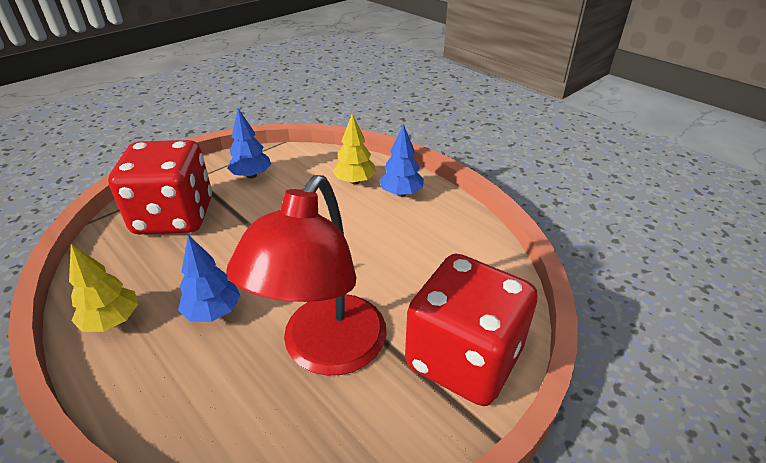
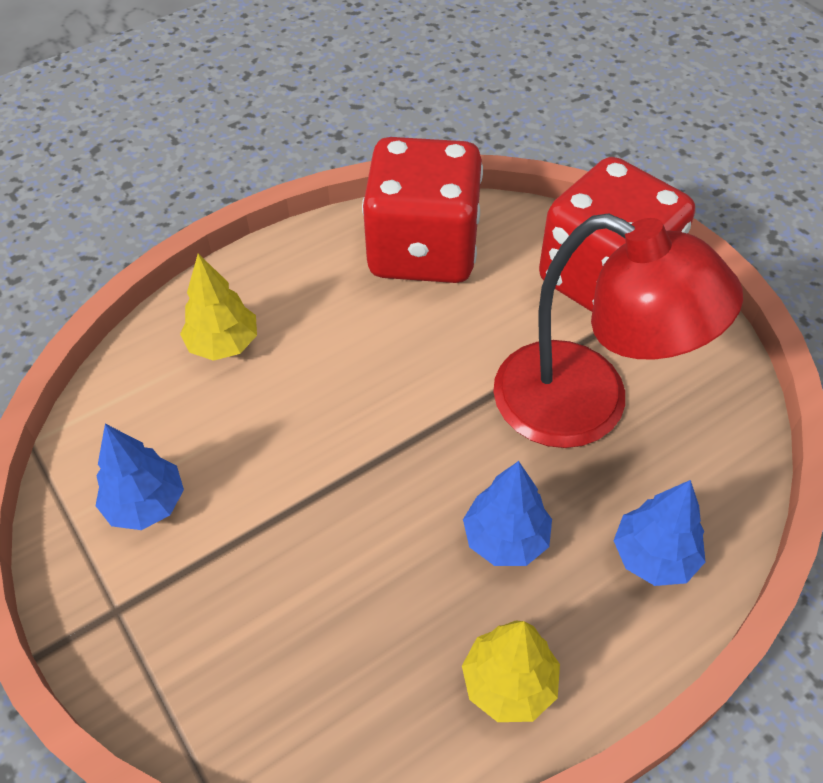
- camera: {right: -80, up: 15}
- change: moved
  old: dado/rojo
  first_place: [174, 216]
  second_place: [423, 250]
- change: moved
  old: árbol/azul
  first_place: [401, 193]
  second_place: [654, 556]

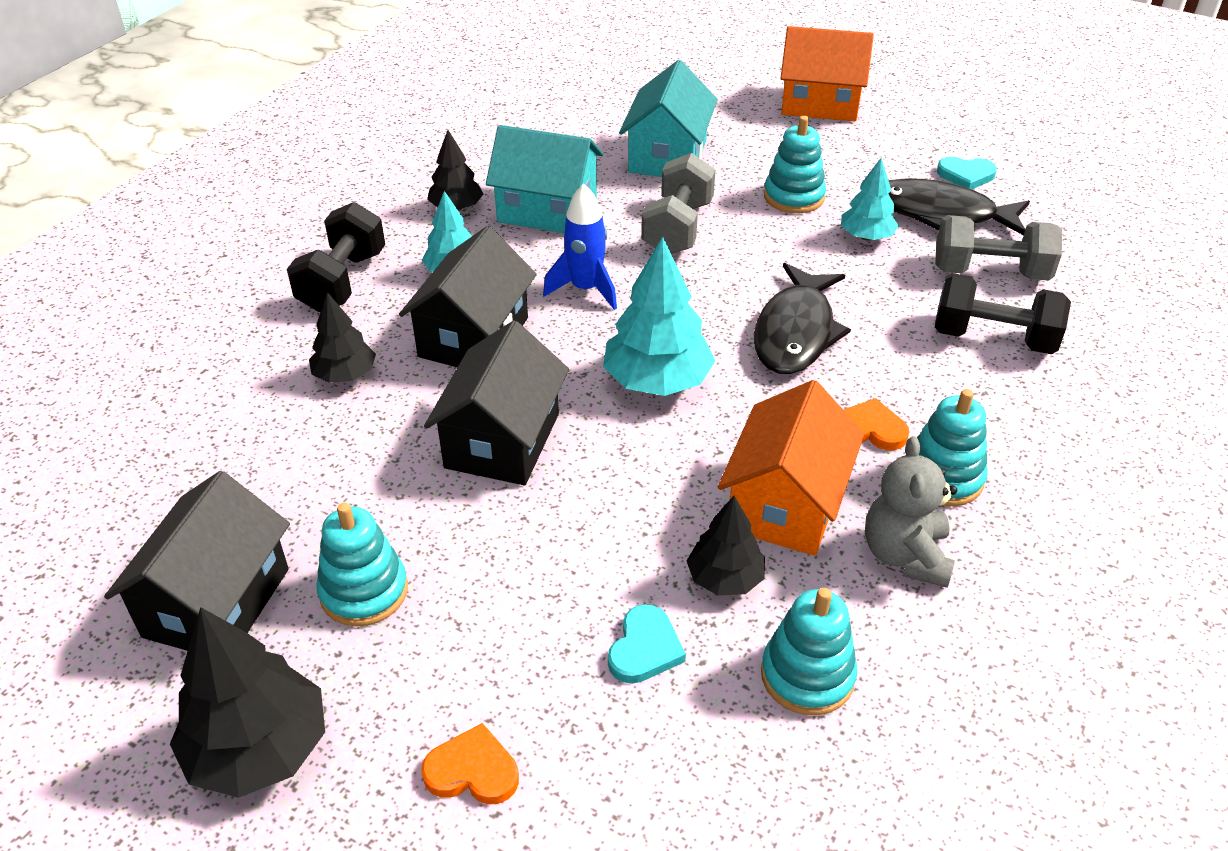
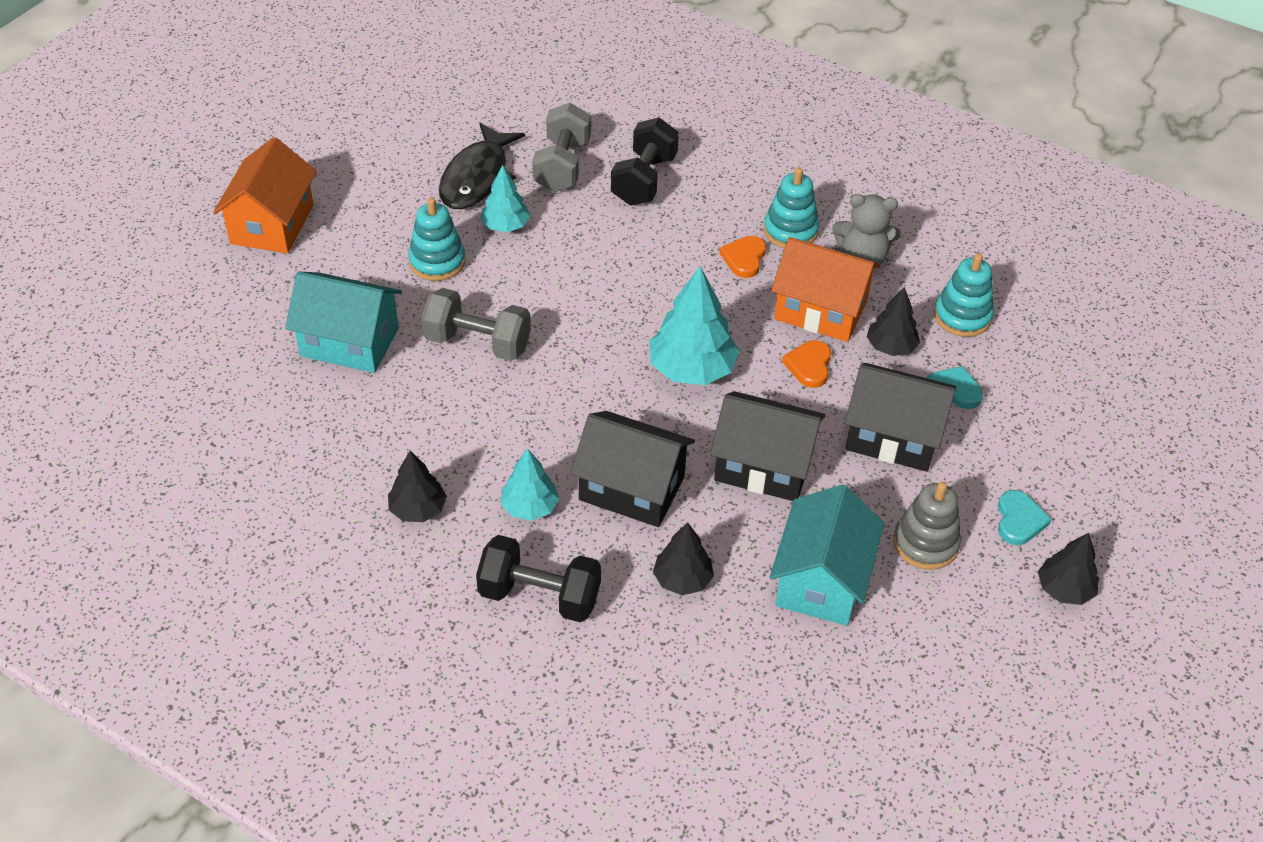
- camera: {right: -90, up: 5}
- change: moved
  old: casa/turquesa
  first_place: [547, 210]
  second_place: [821, 580]
- change: moved
  old: corazón/naranja
  first_place: [472, 770]
  second_place: [809, 366]
- change: moved
  old: casa/negro
  first_place: [217, 602]
  second_place: [893, 436]
- change: recoloured
  old: juguete apilable/turquesa
  new: juguete apilable/gris
  first_place: [364, 591]
  second_place: [925, 543]
- change: moved
  old: corazón/turquesa
  first_place: [966, 175]
  second_place: [1019, 520]
- change: resized
  old: árbol/negro
  first_place: [259, 749]
  second_place: [1064, 589]
  factor: 0.6
- change: removed
  old: cohete/azul
  first_place: [585, 289]
- change: removed
  old: pez/negro
  first_place: [796, 332]

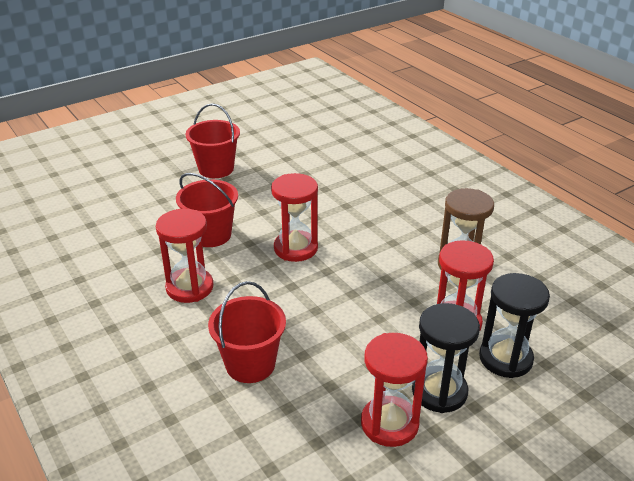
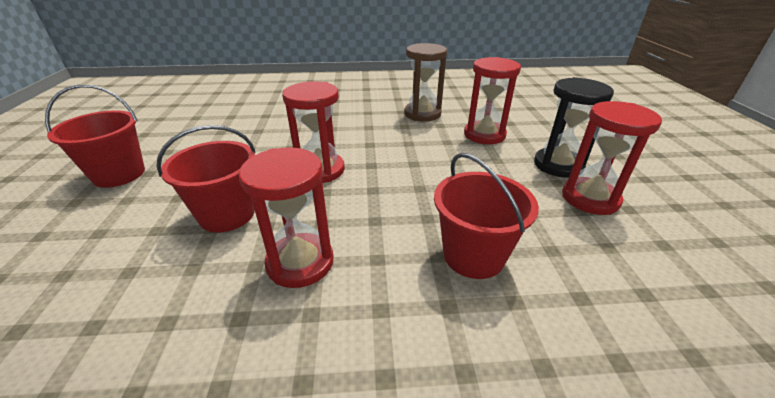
- camera: {right: -60, up: 0}
- change: removed
  old: reloj de arena/negro
  first_place: [505, 358]

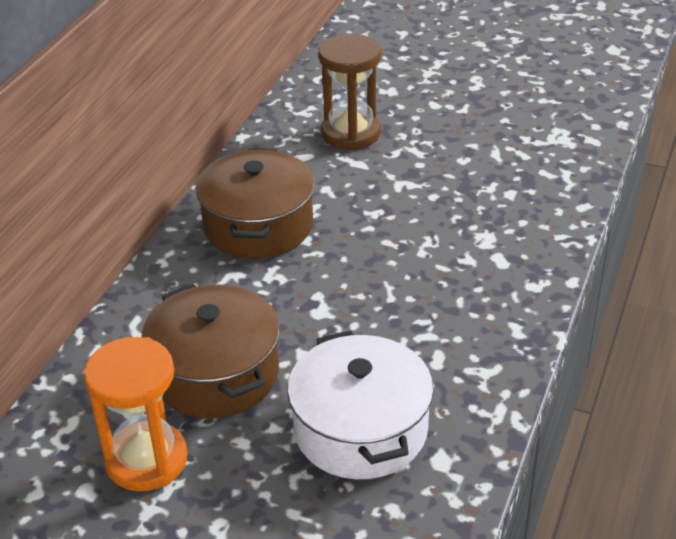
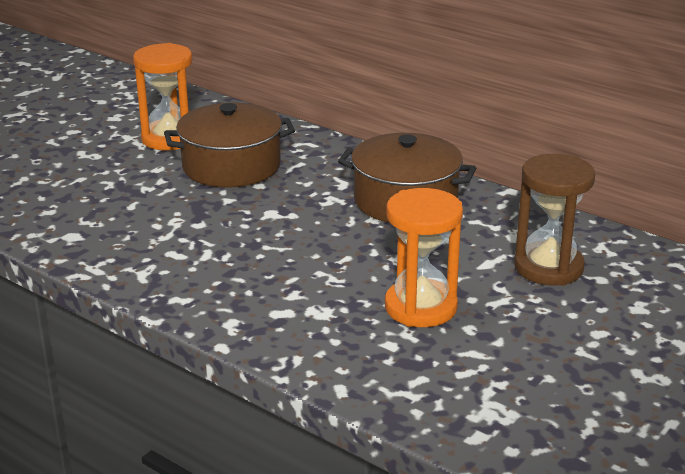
- camera: {right: 105, up: -10}
- change: added
  new: reloj de arena/naranja
  second_place: [420, 307]
- change: removed
  old: olla/blanco
  first_place: [360, 429]

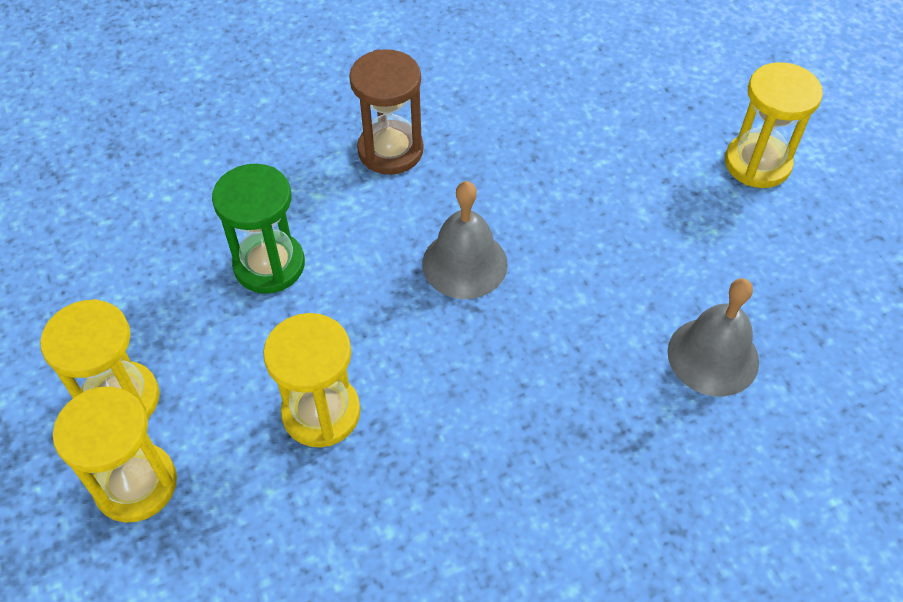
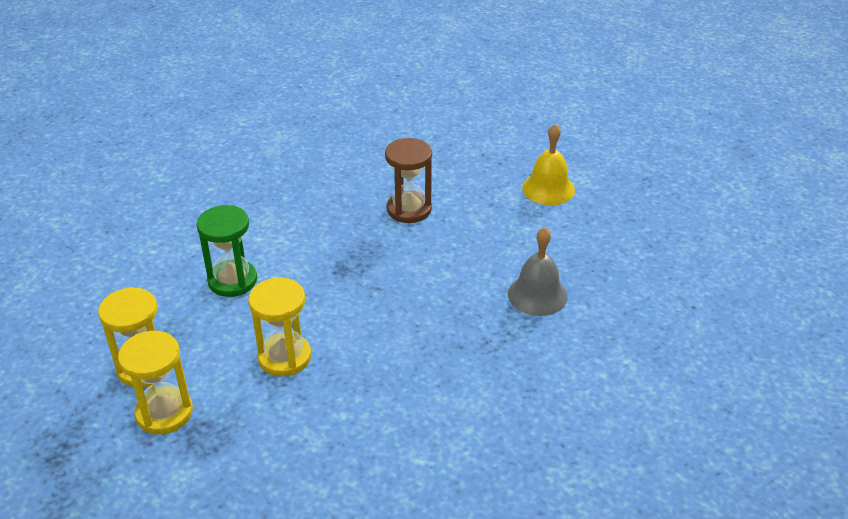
- camera: {right: -10, up: -15}
- change: moved
  old: reloj de arena/marrón
  first_place: [390, 150]
  second_place: [409, 209]
- change: replaced
  old: reloj de arena/amarillo
  new: campana/amarillo
  first_place: [757, 163]
  second_place: [548, 189]
- change: removed
  old: campana/gris
  first_place: [464, 263]

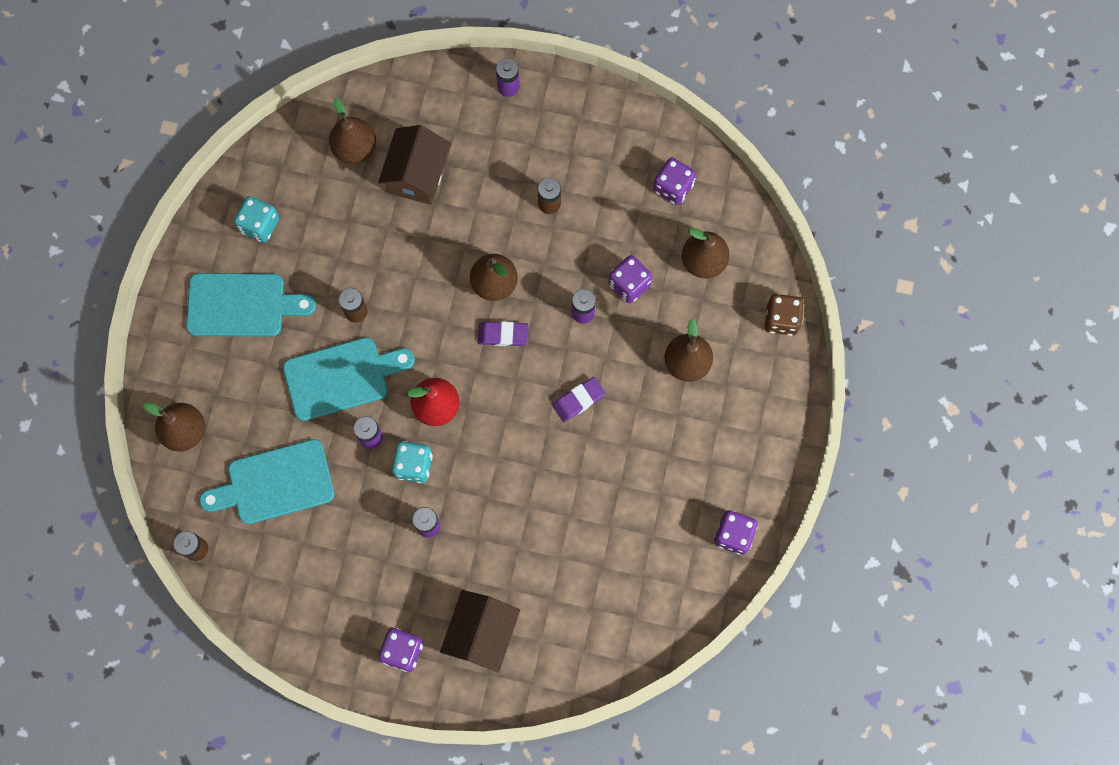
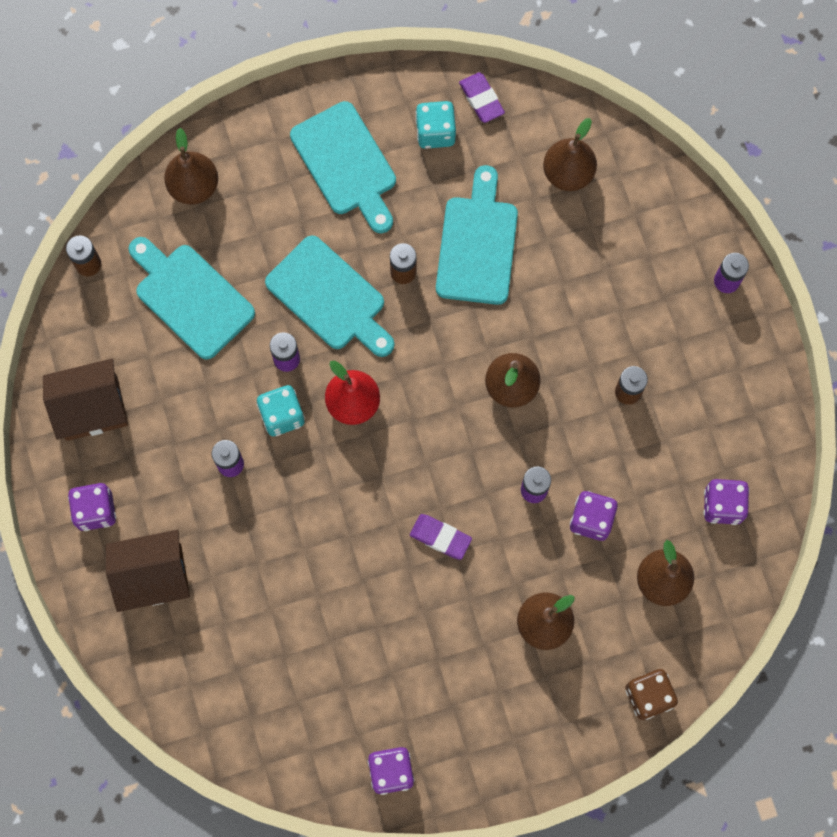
- camera: {right: 60, up: 0}
- change: moved
  old: casa/marrón
  first_place: [417, 175]
  second_place: [92, 408]
- change: added
  new: tabla de cortar/turquesa
  second_place: [477, 244]
- change: moved
  old: goma de borrar/morado
  first_place: [503, 335]
  second_place: [481, 99]

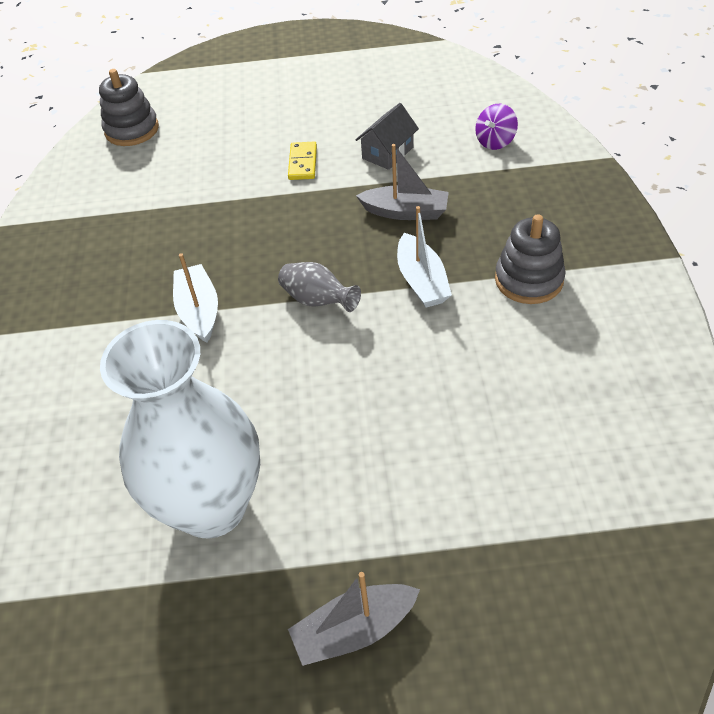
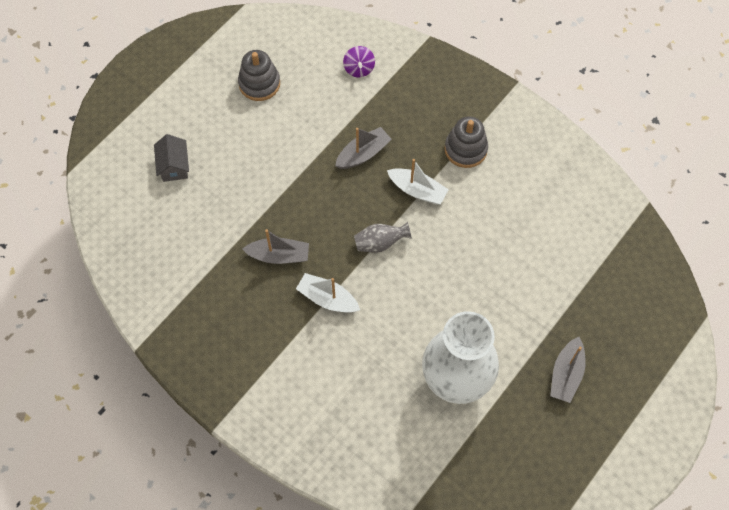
- camera: {right: -50, up: 15}
- change: moved
  old: casa/gris
  first_place: [387, 153]
  second_place: [174, 166]
- change: moved
  old: juguete apilable/gris
  first_place: [132, 130]
  second_place: [259, 83]
- change: added
  new: barco/gris
  second_place: [279, 255]
- change: removed
  old: ficha de dominó/amarillo
  first_place: [302, 163]

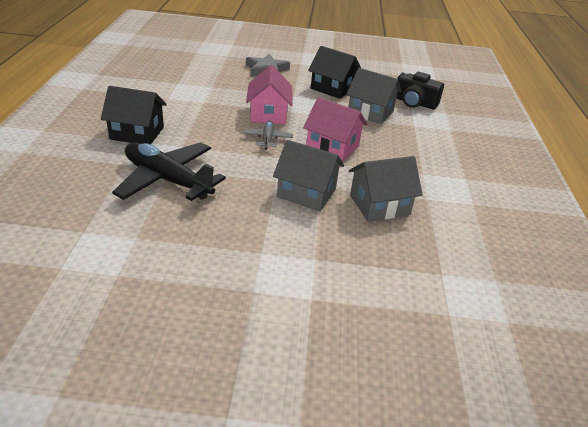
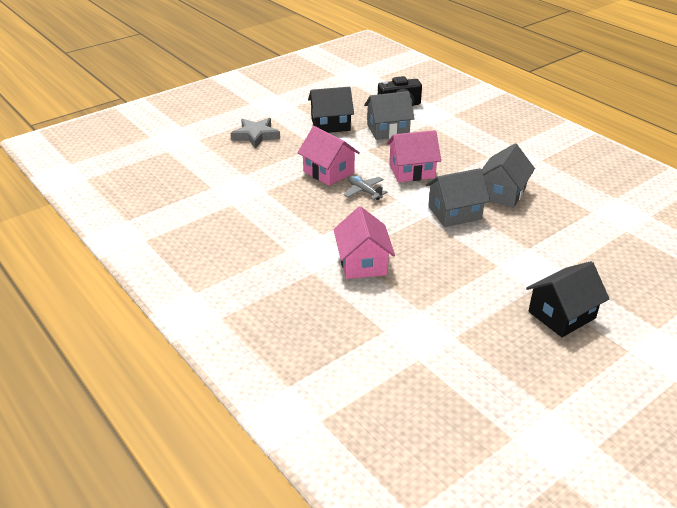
- camera: {right: -40, up: 0}
- change: replaced
  old: avión/negro
  new: casa/rosa
  first_place: [167, 180]
  second_place: [363, 263]
- change: moved
  old: casa/negro
  first_place: [137, 133]
  second_place: [561, 315]

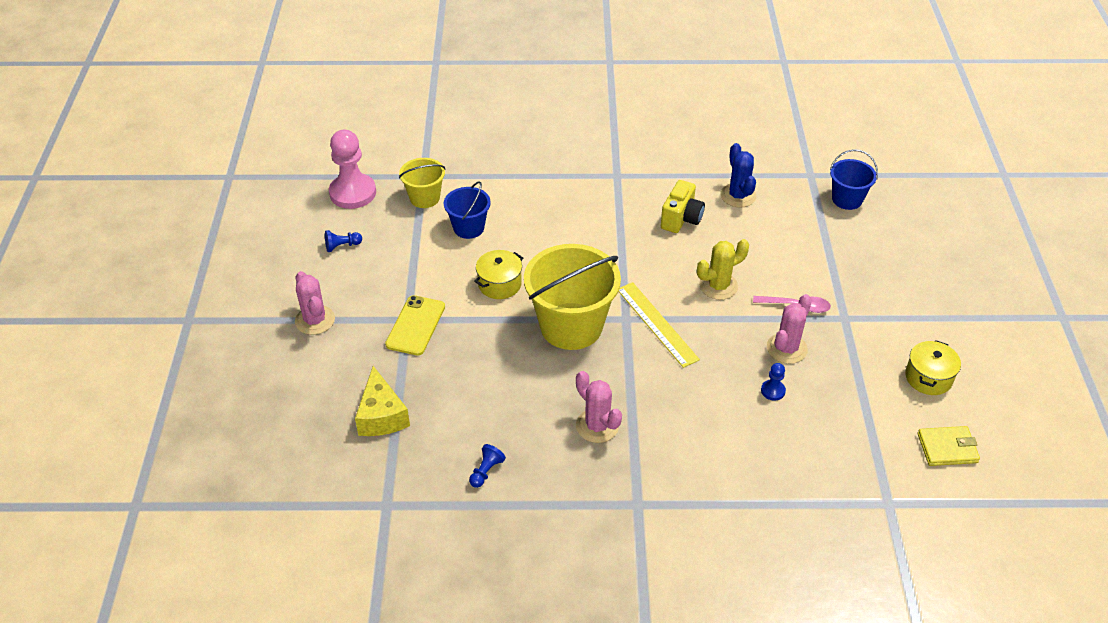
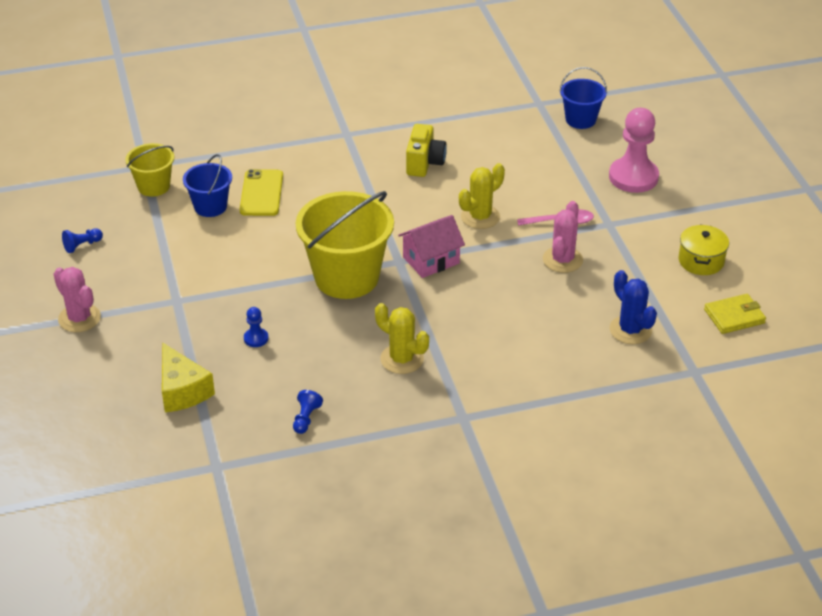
- camera: {right: -15, up: -5}
- change: moved
  old: móvil/amarillo
  first_place: [415, 325]
  second_place: [261, 193]
- change: moved
  old: peón/azul
  first_place: [773, 391]
  second_place: [256, 338]
- change: recoloured
  old: cactus/rosa
  new: cactus/amarillo
  first_place: [597, 426]
  second_place: [402, 359]
- change: replaced
  old: regla/amarillo
  new: casa/rosa
  first_place: [657, 323]
  second_place: [431, 260]
- change: moved
  old: peón/rosa
  first_place: [353, 193]
  second_place: [633, 177]
- change: moved
  old: cactus/azul
  first_place: [738, 196]
  second_place: [630, 330]
- change: removed
  old: olla/amarillo
  first_place: [499, 284]

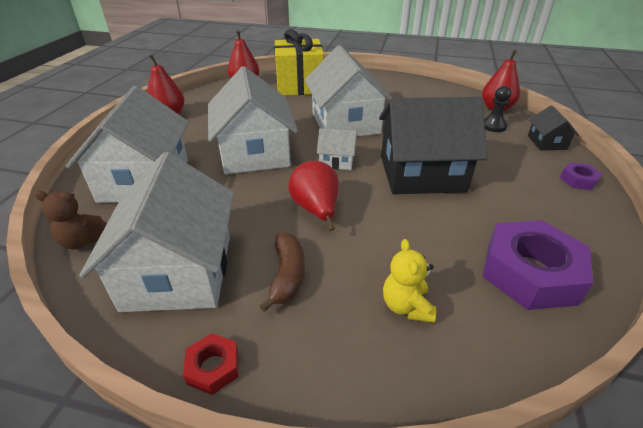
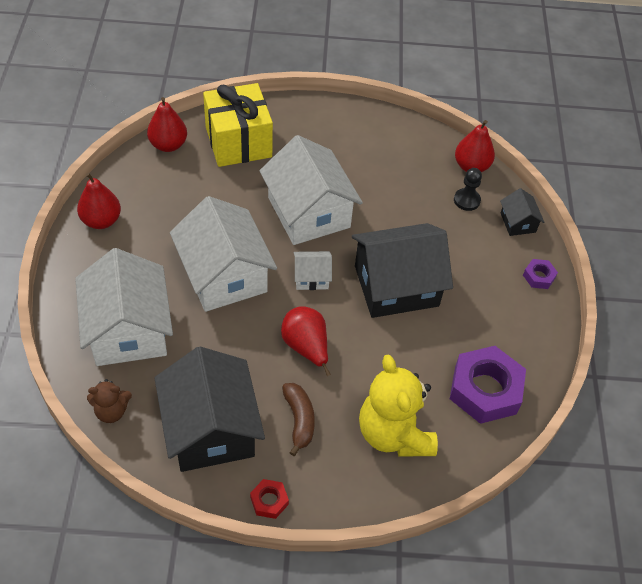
- camera: {right: -15, up: 15}
- change: recoloured
  old: casa/blanco
  new: casa/negro
  first_place: [179, 271]
  second_place: [210, 429]
- change: resized
  old: osito/amarillo
  first_place: [406, 306]
  second_place: [394, 434]
  factor: 2.0

